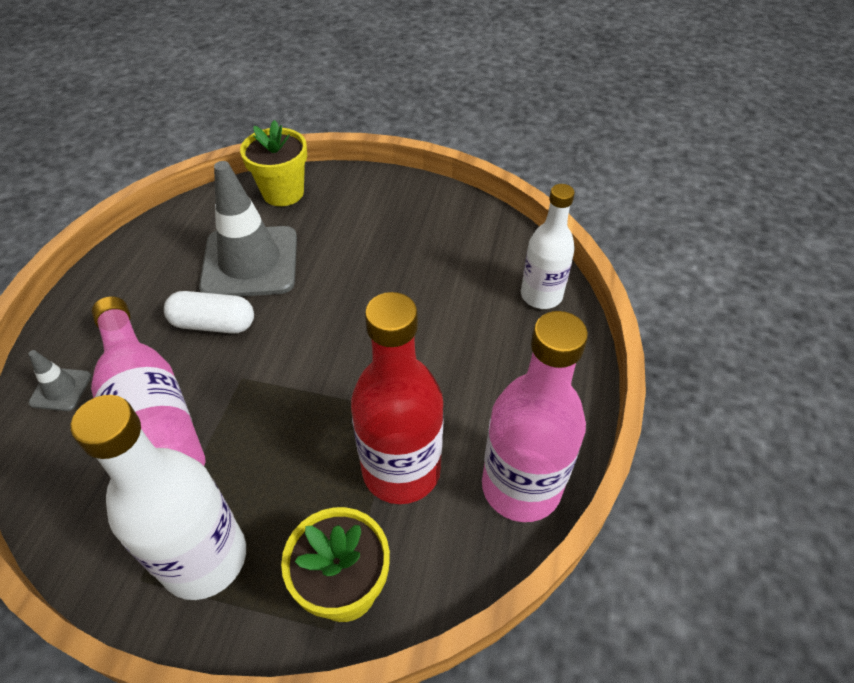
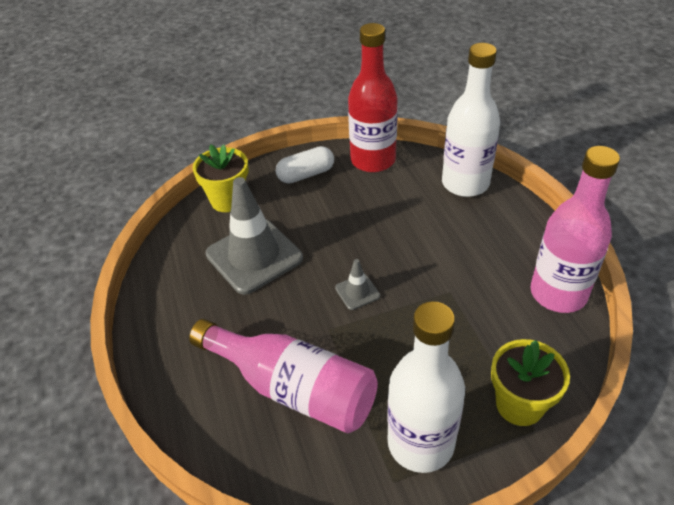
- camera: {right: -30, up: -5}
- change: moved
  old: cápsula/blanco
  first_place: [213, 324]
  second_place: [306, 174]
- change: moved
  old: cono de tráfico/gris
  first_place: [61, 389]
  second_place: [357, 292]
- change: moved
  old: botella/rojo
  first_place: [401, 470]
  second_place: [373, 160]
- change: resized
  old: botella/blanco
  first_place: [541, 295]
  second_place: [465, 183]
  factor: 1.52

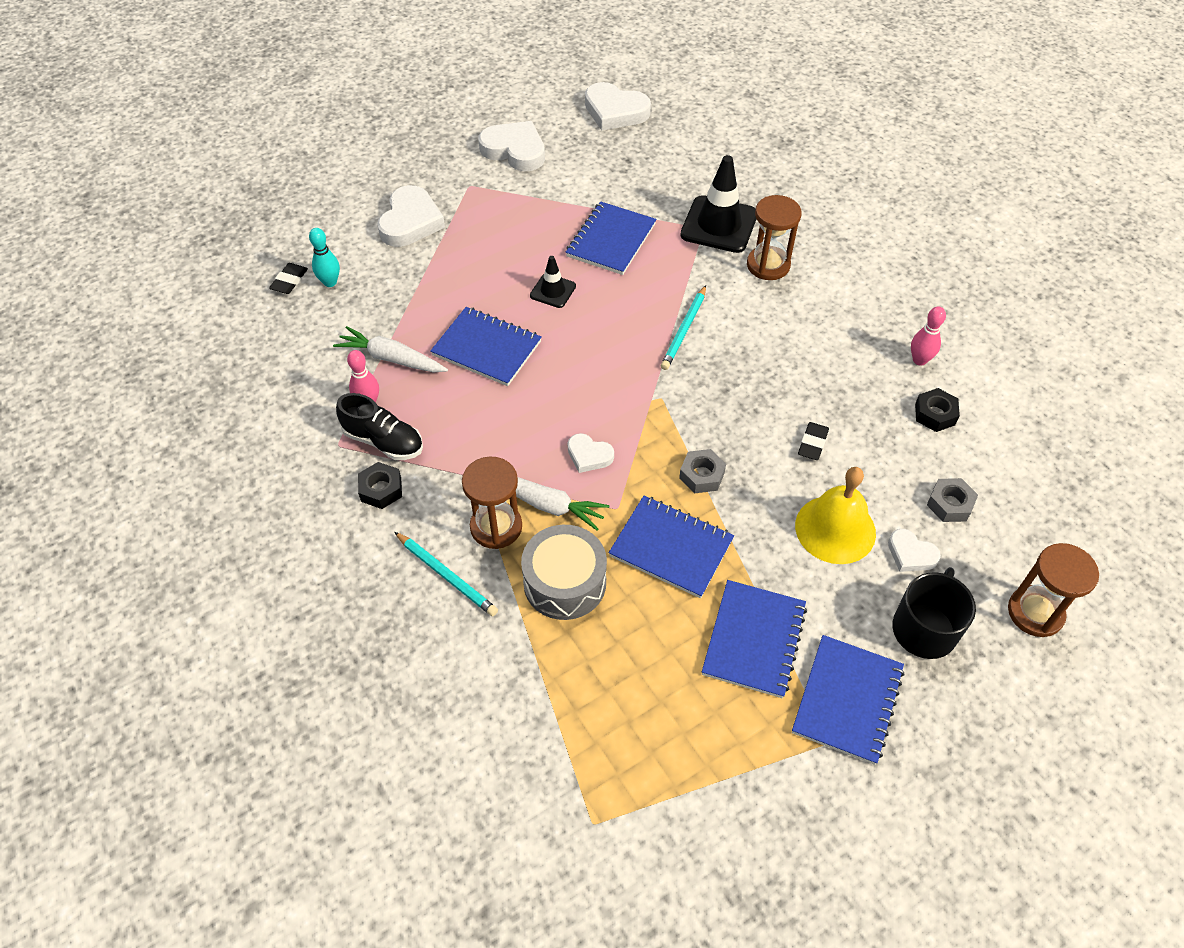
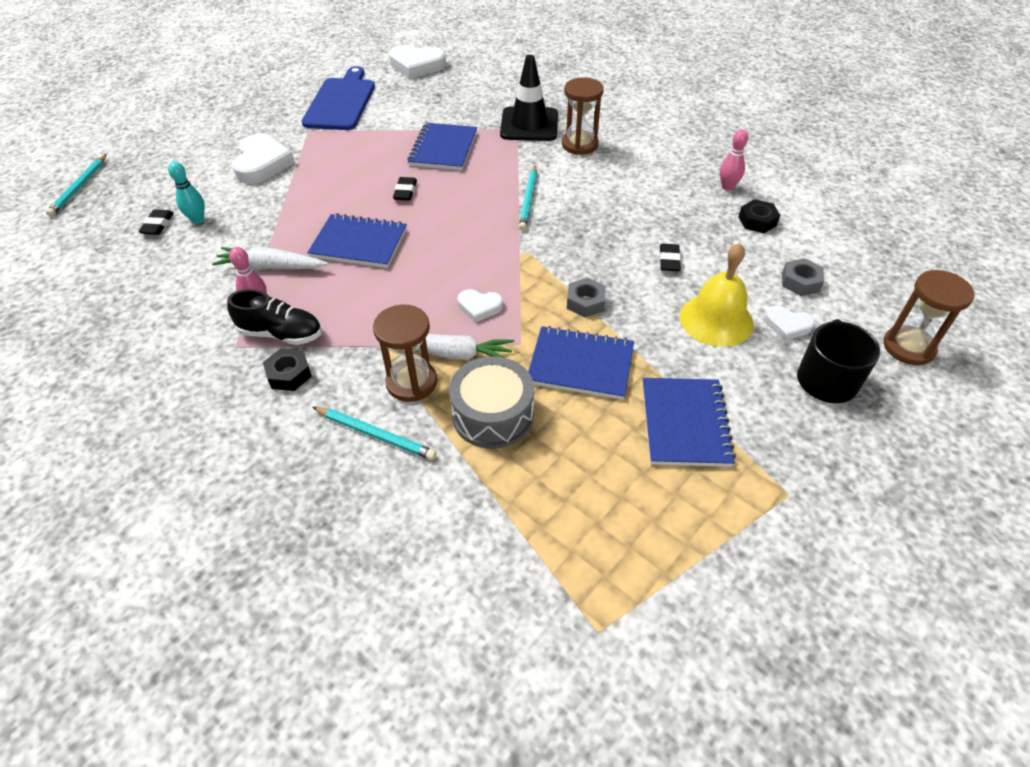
- camera: {right: -15, up: -5}
- change: added
  new: lápiz/turquesa
  second_place: [79, 187]
- change: replaced
  old: corazón/blanco
  new: tabla de cortar/azul
  first_place: [515, 150]
  second_place: [341, 102]
- change: replaced
  old: cono de tráfico/negro
  new: goma de borrar/negro
  first_place: [553, 291]
  second_place: [405, 192]
- change: removed
  old: cuaderno/azul
  first_place: [847, 700]

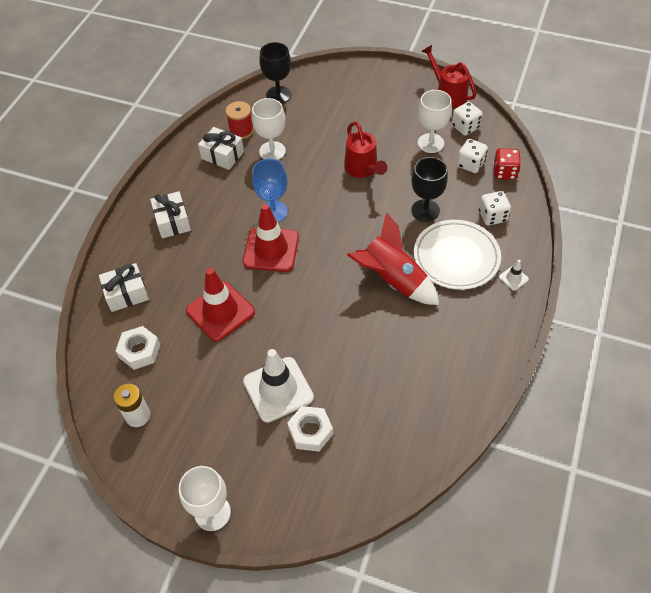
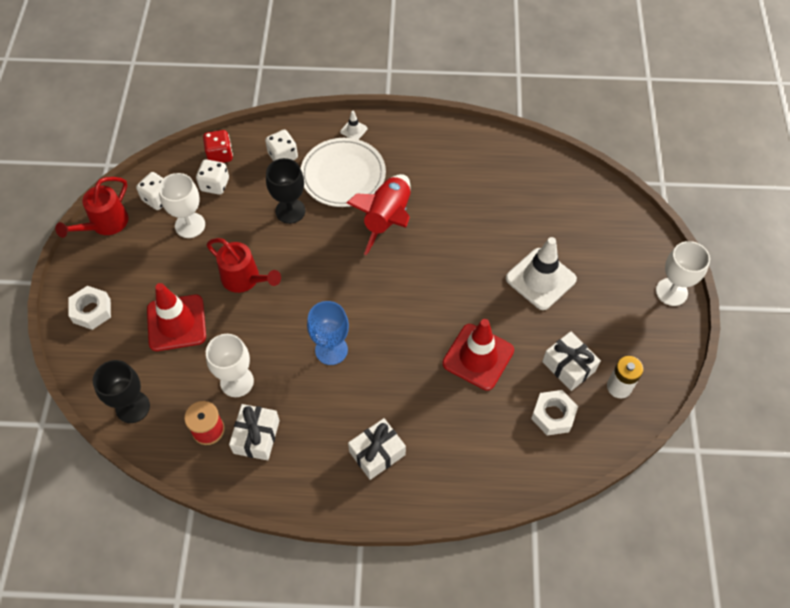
- camera: {right: -110, up: 5}
- change: moved
  old: tuerca/blanco
  first_place: [310, 431]
  second_place: [92, 311]
- change: moved
  old: cono de tráfico/rojo
  first_place: [271, 249]
  second_place: [176, 323]
- change: turned
  old: regadera/rojo
  first_place: [363, 169]
  second_place: [245, 279]
  degrees: 75
- change: moved
  old: regalo/blanco
  first_place: [126, 294]
  second_place: [568, 366]

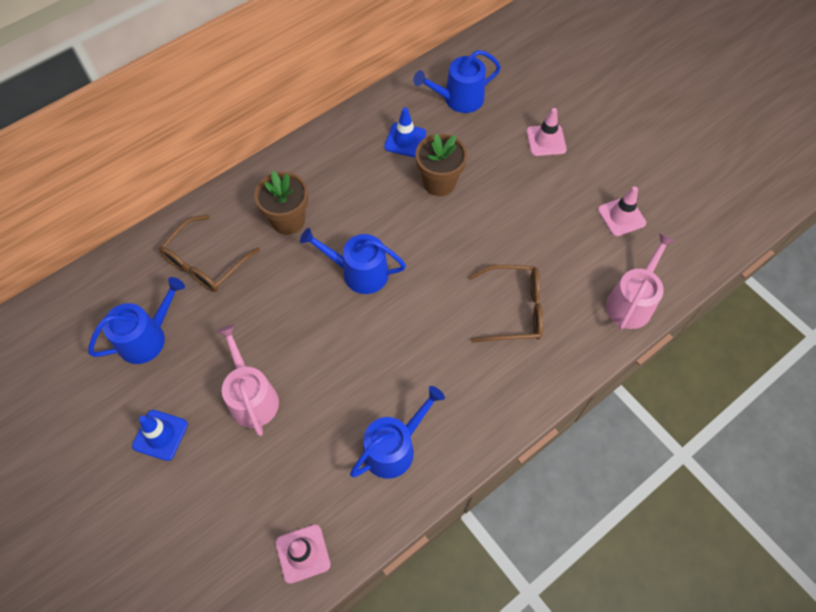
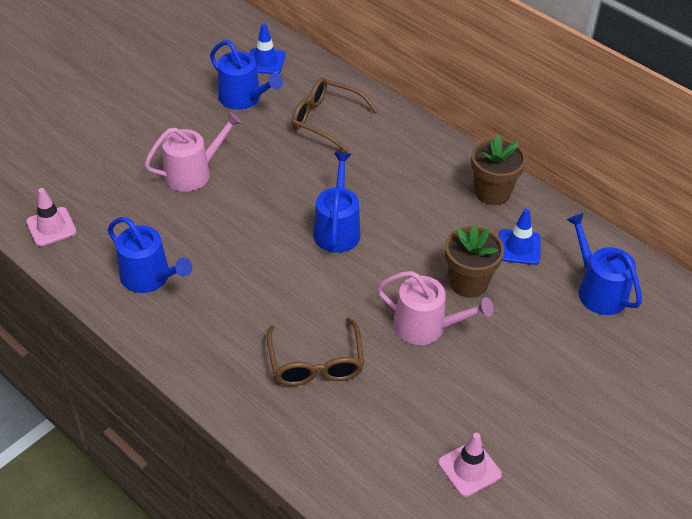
- camera: {right: 80, up: -15}
- change: moved
  old: cono de tráfico/azul
  first_place: [160, 435]
  second_place: [265, 62]
- change: moved
  old: regadera/rosa
  first_place: [631, 302]
  second_place: [426, 326]
- change: moved
  old: maceta/marrón
  first_place: [288, 220]
  second_place: [492, 192]
- change: removed
  old: cono de tráfico/rosa
  first_place: [546, 140]

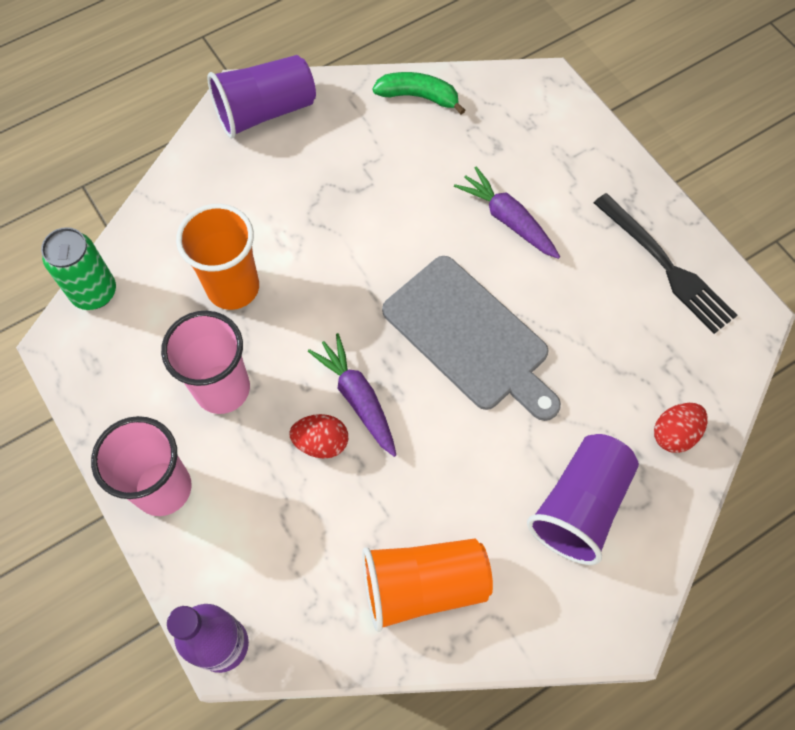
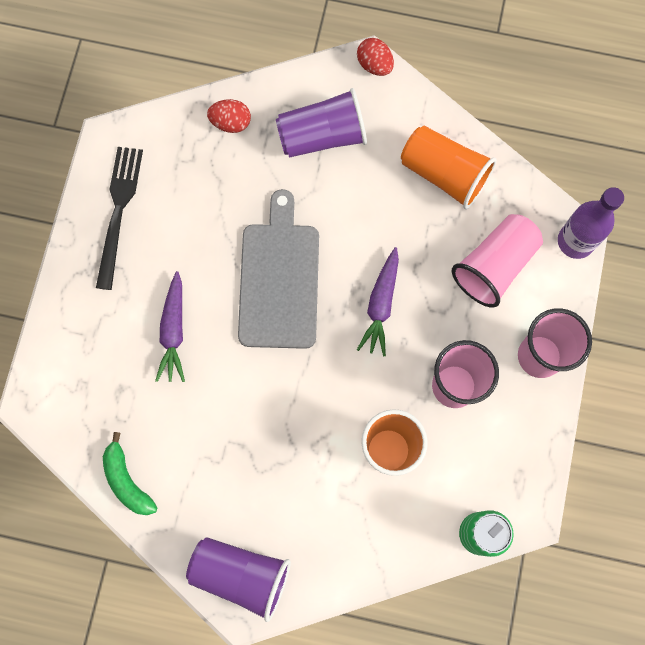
- camera: {right: -135, up: 10}
- change: moved
  old: huevo/rojo
  first_place: [321, 442]
  second_place: [374, 65]
- change: added
  new: vaso/rosa
  second_place: [494, 266]

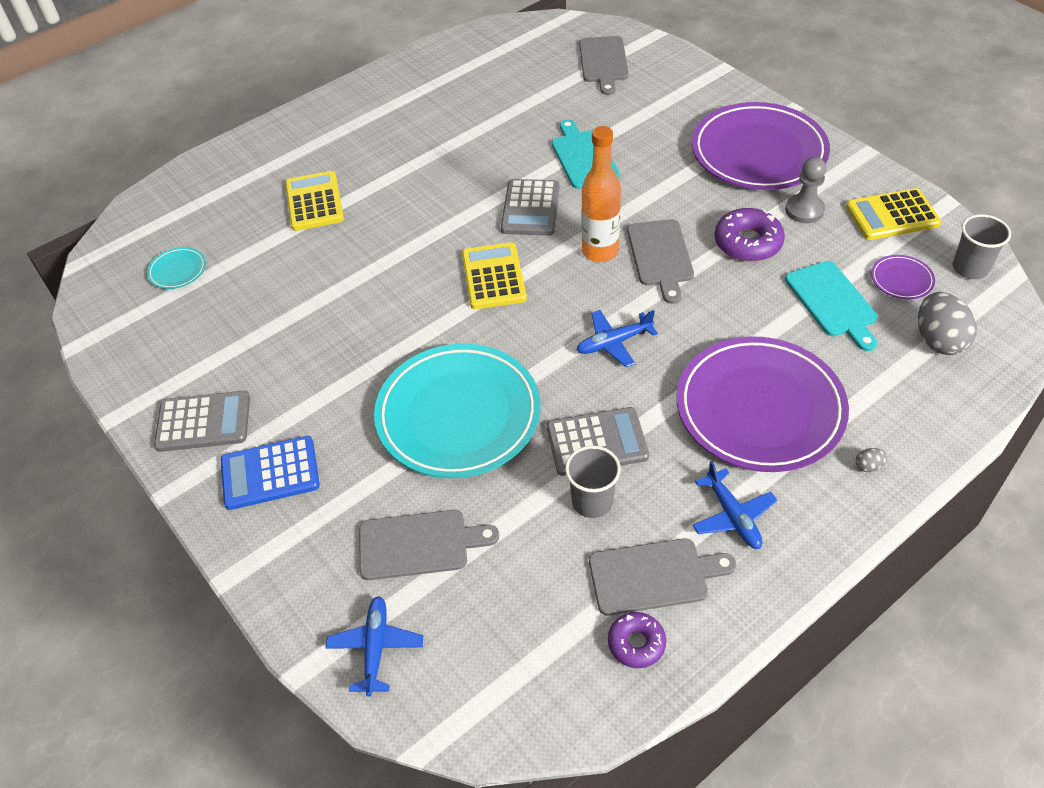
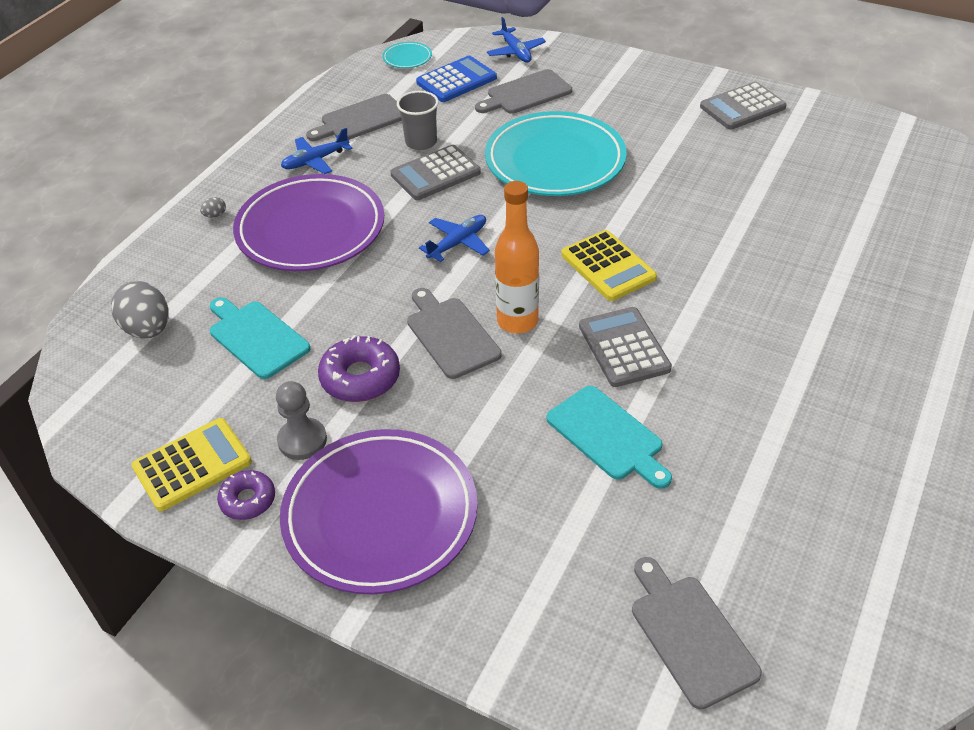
- camera: {right: 155, up: -5}
- change: moved
  old: rosquilla/morado
  first_place: [636, 643]
  second_place: [248, 500]
- change: turned
  old: avión/azul
  first_place: [733, 516]
  second_place: [315, 161]
  degrees: -75
- change: moved
  old: plato/turquesa
  first_place: [178, 271]
  second_place: [407, 58]
- change: moved
  old: calculadora/azul
  first_place: [270, 473]
  second_place: [456, 80]
- change: removed
  old: calculadora/amarillo
  first_place: [314, 202]
- change: removed
  old: plato/morado
  first_place: [901, 280]
- change: removed
  old: vaso/gris
  first_place: [970, 268]

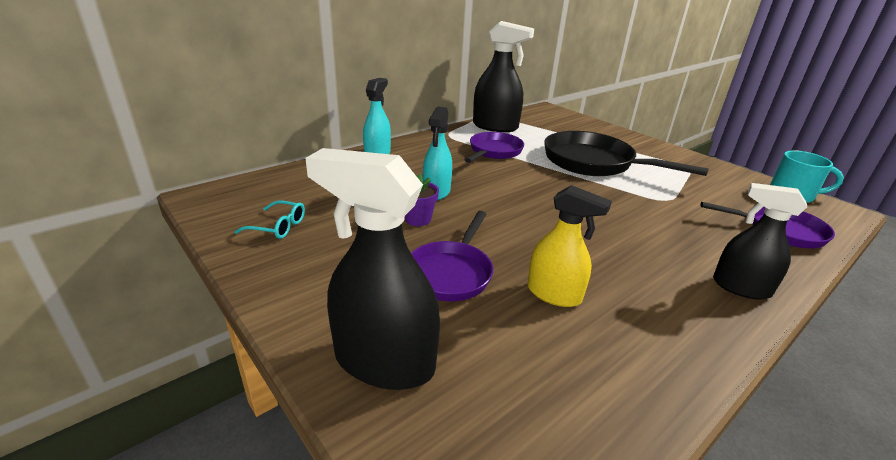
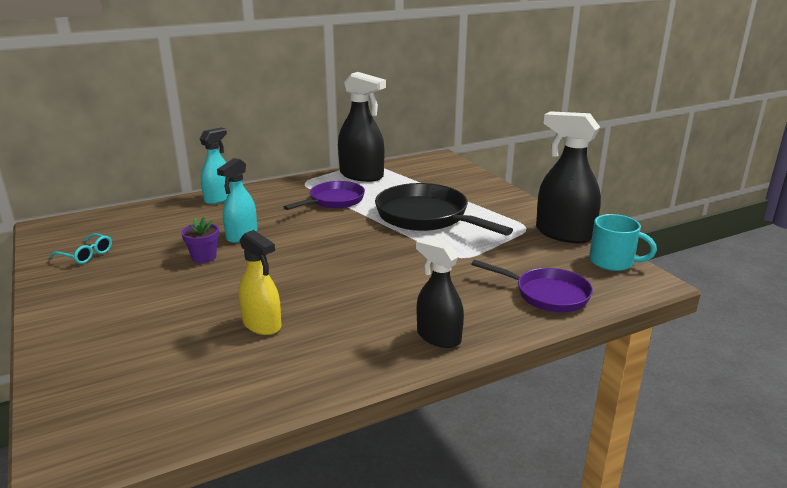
- camera: {right: 15, up: -5}
- change: moved
  old: pulverizador/negro
  first_place: [384, 362]
  second_place: [564, 234]
- change: removed
  old: sartén/morado
  first_place: [451, 273]

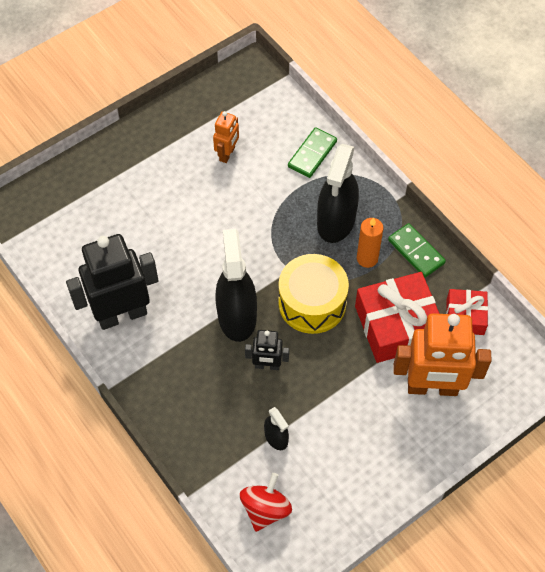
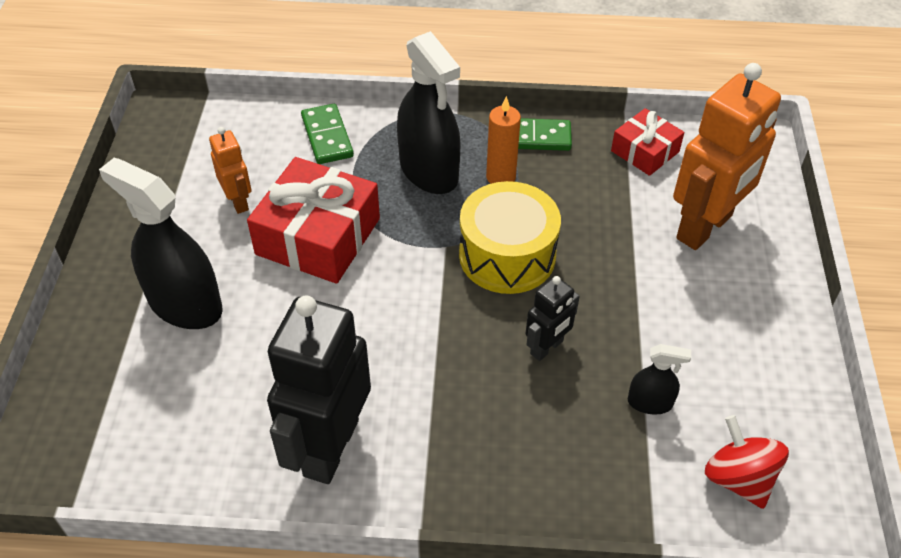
- camera: {right: -50, up: -10}
- change: moved
  old: pulverizador/negro
  first_place: [237, 316]
  second_place: [185, 304]
- change: moved
  old: regalo/rojo
  first_place: [397, 325]
  second_place: [318, 236]

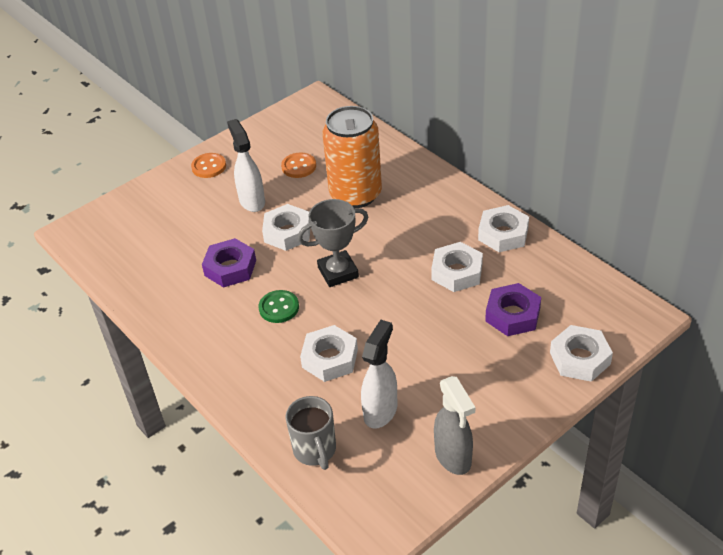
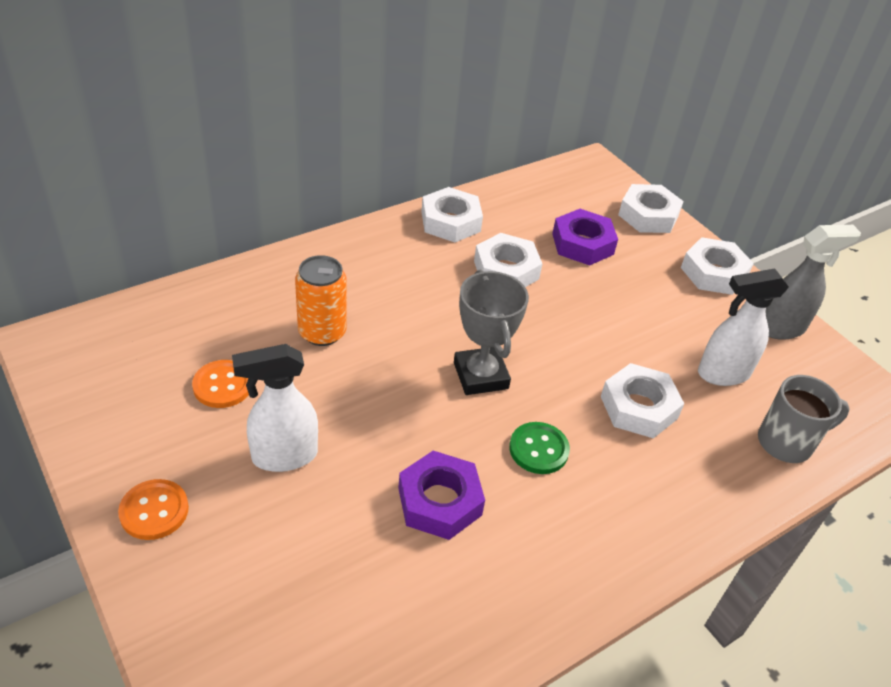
- camera: {right: -90, up: 0}
- change: resized
  old: lata/naranja
  first_place: [355, 194]
  second_place: [322, 332]
  factor: 0.61
- change: moved
  old: tuerca/blanco
  first_place: [287, 232]
  second_place: [713, 273]
- change: turned
  old: pulverizador/blanco
  first_place: [381, 411]
  second_place: [722, 373]
  degrees: -45

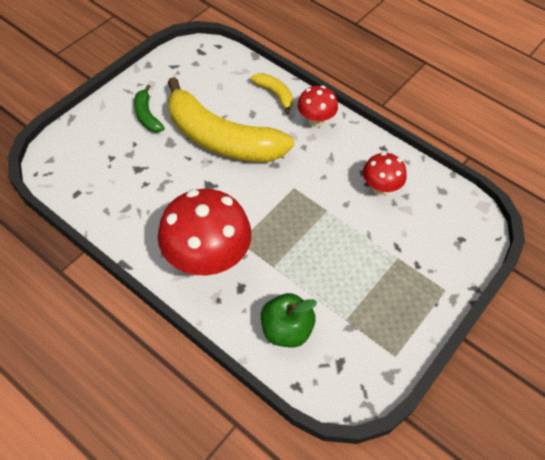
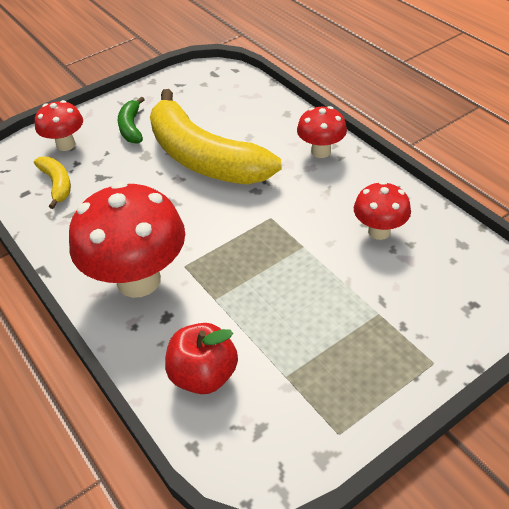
- camera: {right: 20, up: -10}
- change: moved
  old: plátano/amarillo
  first_place: [275, 94]
  second_place: [57, 184]
- change: added
  new: seta/rojo
  second_place: [66, 145]
- change: recoloured
  old: manzana/verde
  new: manzana/rojo
  first_place: [286, 330]
  second_place: [204, 375]

